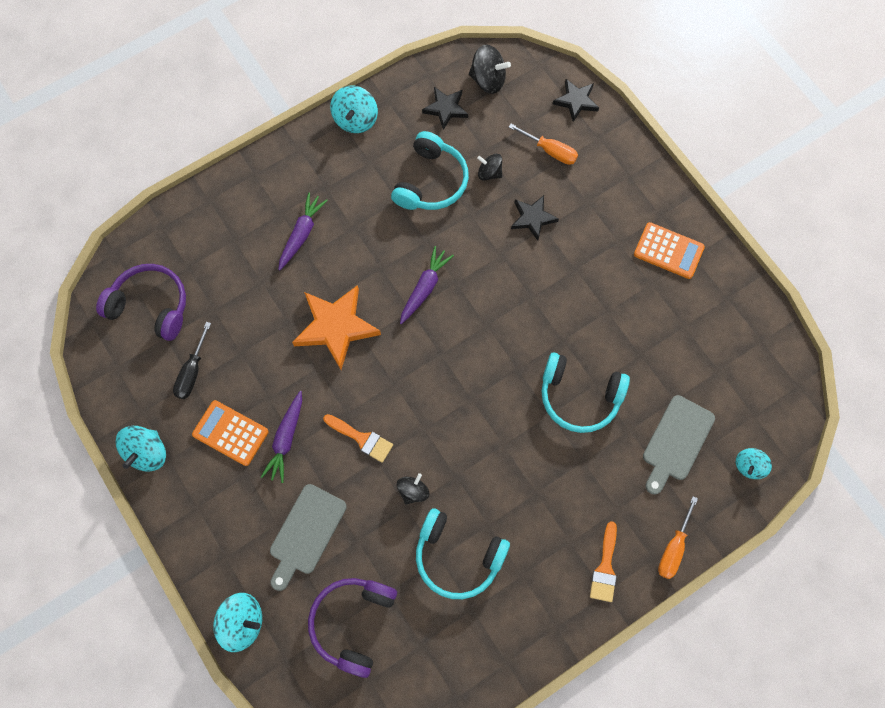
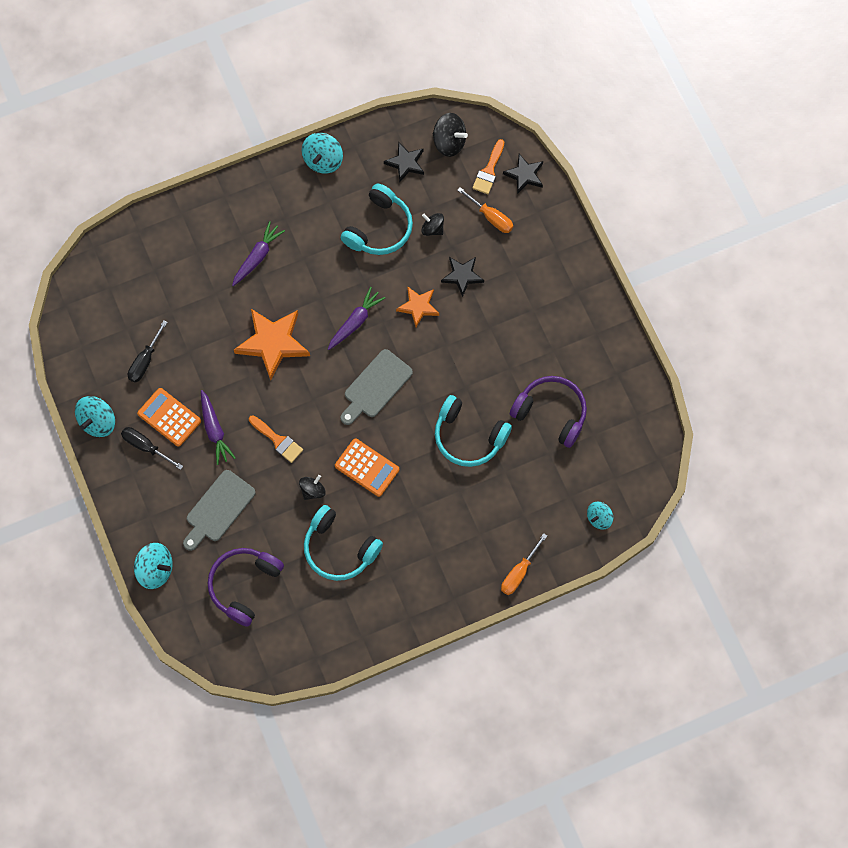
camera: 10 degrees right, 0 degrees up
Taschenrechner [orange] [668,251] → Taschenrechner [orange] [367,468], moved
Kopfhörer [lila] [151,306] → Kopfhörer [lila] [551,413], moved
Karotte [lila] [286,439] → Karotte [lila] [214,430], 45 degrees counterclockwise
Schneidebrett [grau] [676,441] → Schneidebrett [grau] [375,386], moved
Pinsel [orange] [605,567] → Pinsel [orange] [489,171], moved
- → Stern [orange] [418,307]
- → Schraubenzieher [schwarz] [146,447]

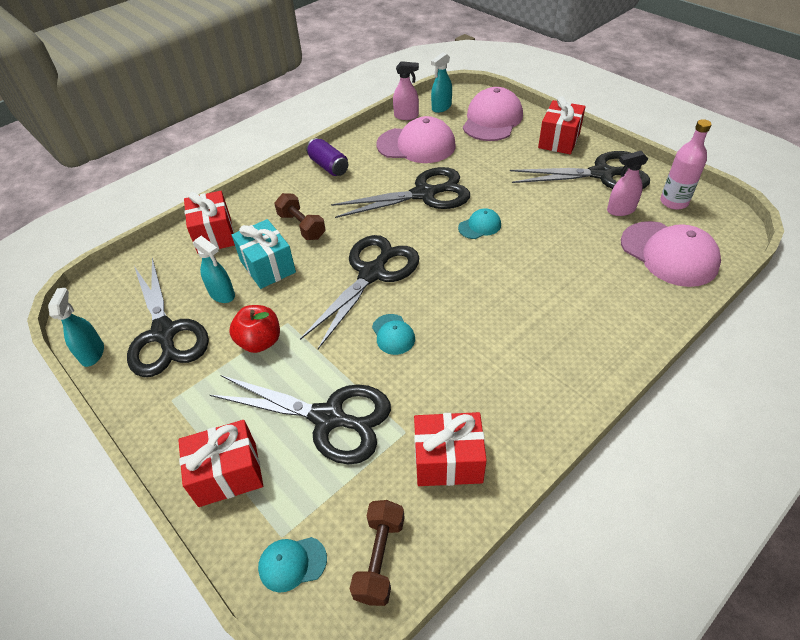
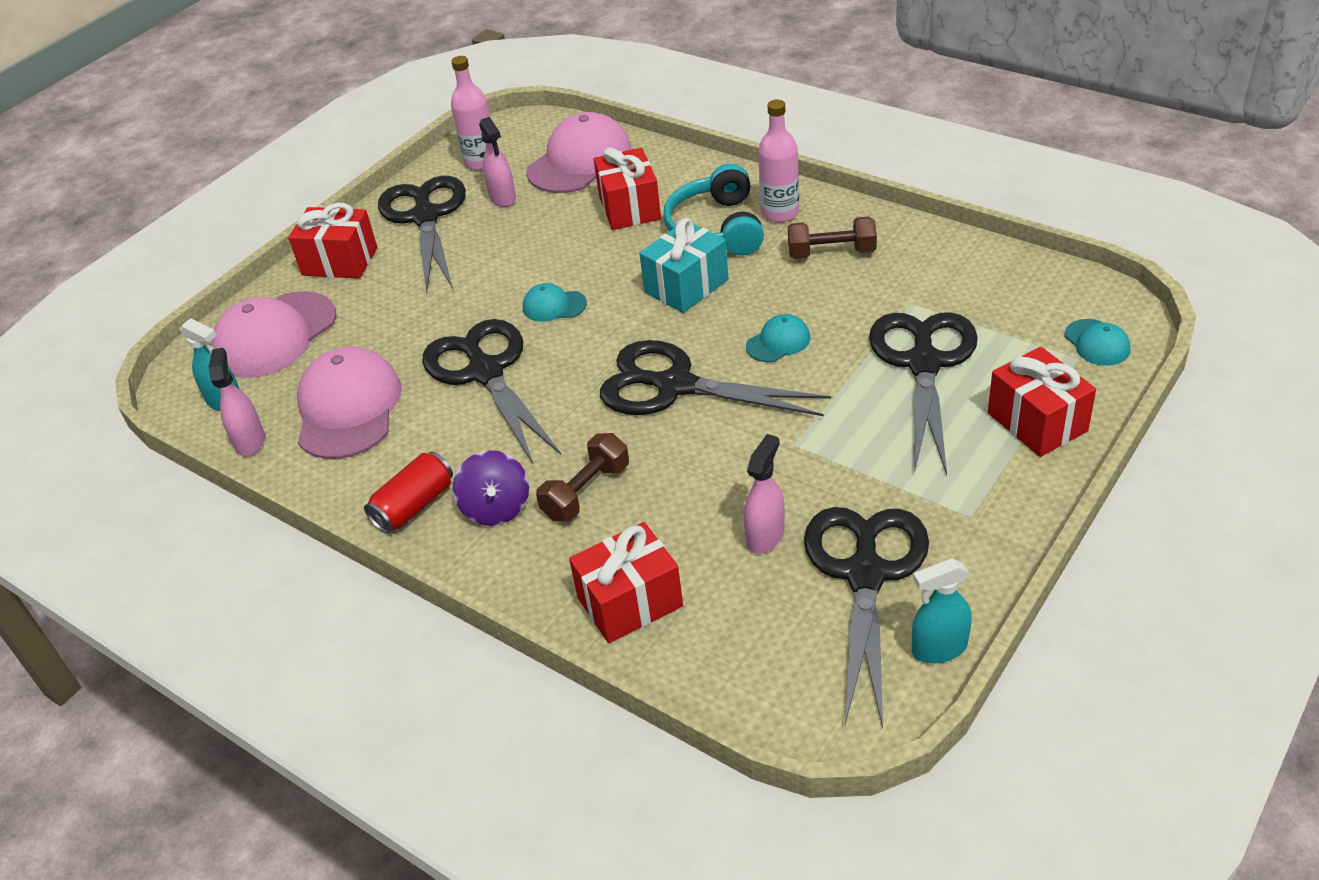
camera: 100 degrees left, 5 degrees down
Kappe [rosa] [492,120] → Kappe [rosa] [274,335], 60 degrees counterclockwise
Dose [lila] [328,166] → Dose [rot] [414,506]
Kappe [türkis] [480,226] → Kappe [türkis] [554,306], 45 degrees counterclockwise
Geschenk [türkis] [268,266] → Geschenk [türkis] [686,286], moved
Sprühflasche [türkis] [222,294] → Sprühflasche [rosa] [765,535]
Schere [schwarz] [164,333] → Schere [schwarz] [865,574], 45 degrees counterclockwise
Apfel [rot] [260,342] → -
Geschenk [rot] [448,460] → Geschenk [rot] [629,208], moved
Hantel [braun] [380,558] → Hantel [braun] [831,253], moved
- → Flasche [rosa] [780,212]
- → Kopfhörer [türkis] [717,228]
- → Kreisel [lila] [496,508]

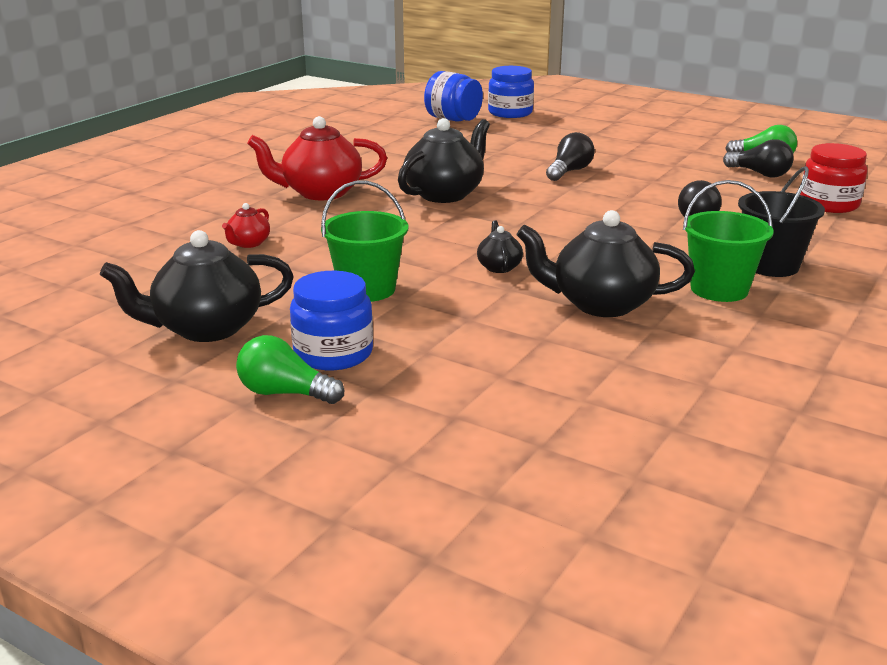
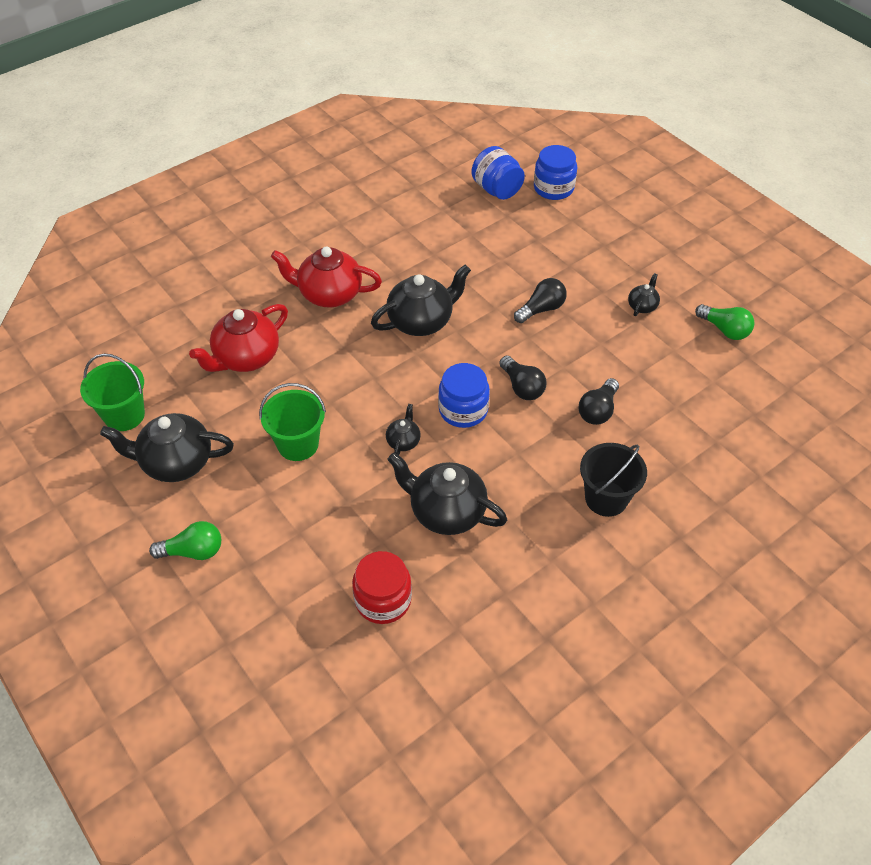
camera: 20 degrees right, 25 degrees up
Glühbirne [schwarz] [760,174] → Glühbirne [schwarz] [522,387], moved
Einmachglas [rot] [829,204] → Einmachglas [rot] [383,600], moved
Eimer [grün] [719,289] → Eimer [grün] [124,415], moved
Teekanne [rot] [248,243] → Teekanne [rot] [246,358], x2.07
Einmachglas [blau] [333,353] → Einmachglas [blau] [463,410], moved
Glühbirne [grün] [285,393] → Glühbirne [grün] [193,551], 135 degrees clockwise
- → Teekanne [schwarz] [642,306]

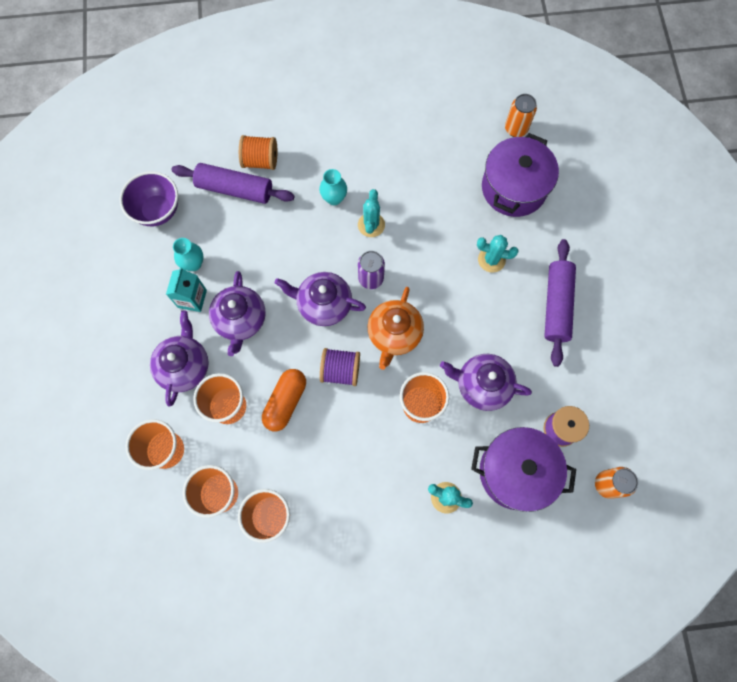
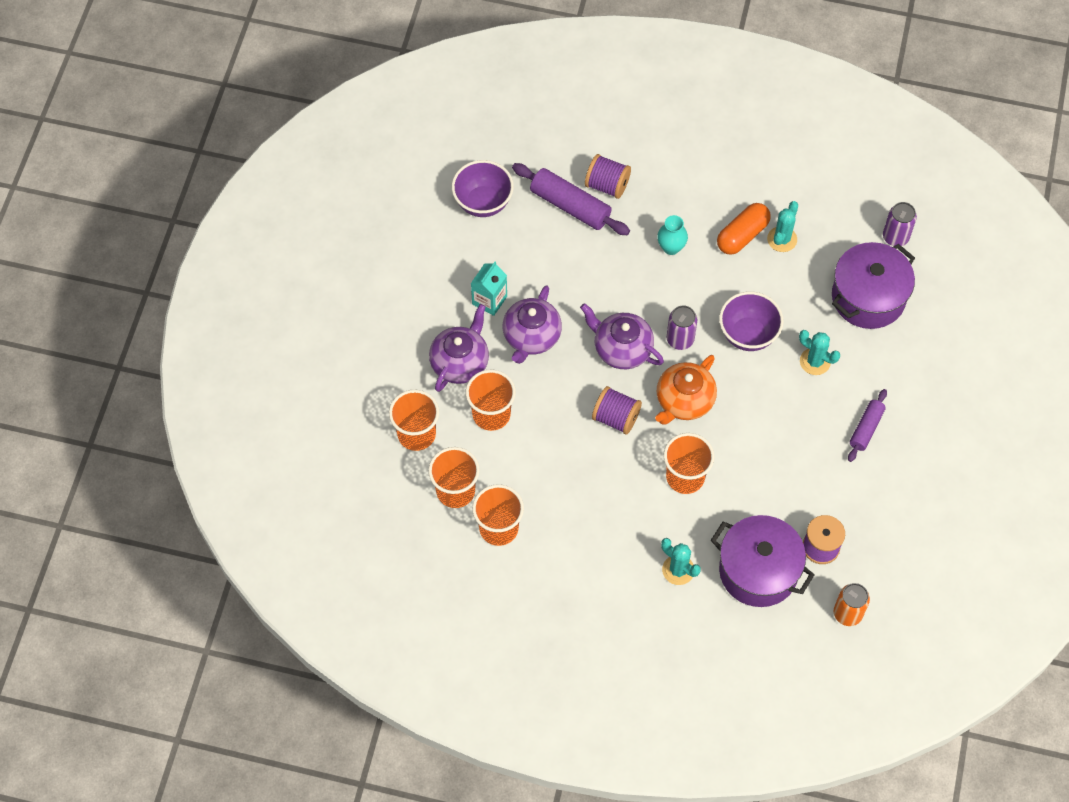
camera: 20 degrees right, 10 degrees down
Dose [orange] [516,129] → Dose [lila] [895,237]
Garnrolle [orange] [260,161] → Garnrolle [lila] [607,185]
Kaktus [türkis] [371,225] → Kaktus [türkis] [782,239], moved
Vase [türkis] [193,264] → -
Nudelholz [lila] [556,305] → Nudelholz [lila] [866,428], x0.60
Teekanne [lila] [482,385] → -
Kapsel [orange] [285,402] → Kapsel [orange] [742,235], moved
- → Schüssel [lila] [748,334]

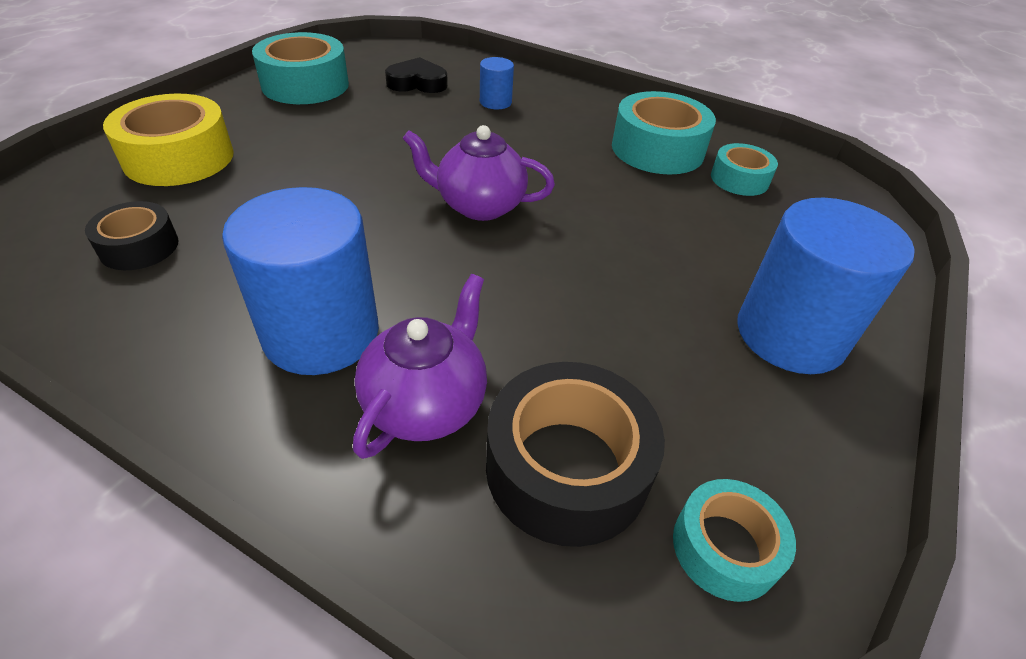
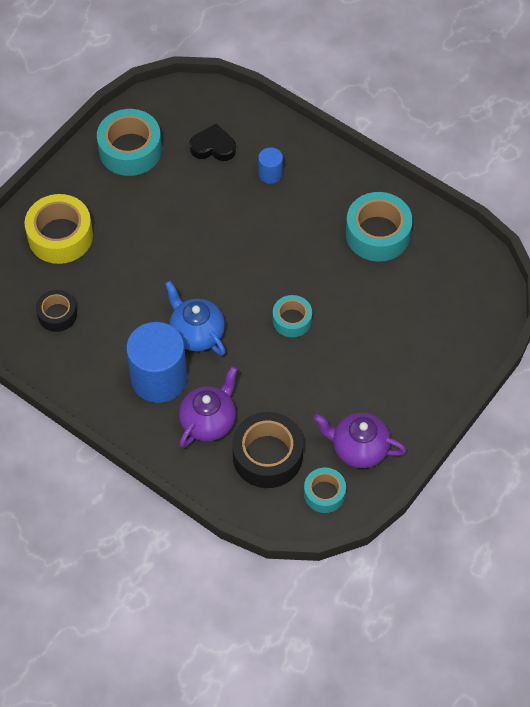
camera: 10 degrees right, 15 degrees up
Teekanne [lila] [479,206] → Teekanne [lila] [359,448], moved
Klebeband [türkis] [739,179] → Klebeband [türkis] [292,320], moved
Vollzylinder [blau] [790,334] → -
- → Teekanne [blau] [196,333]

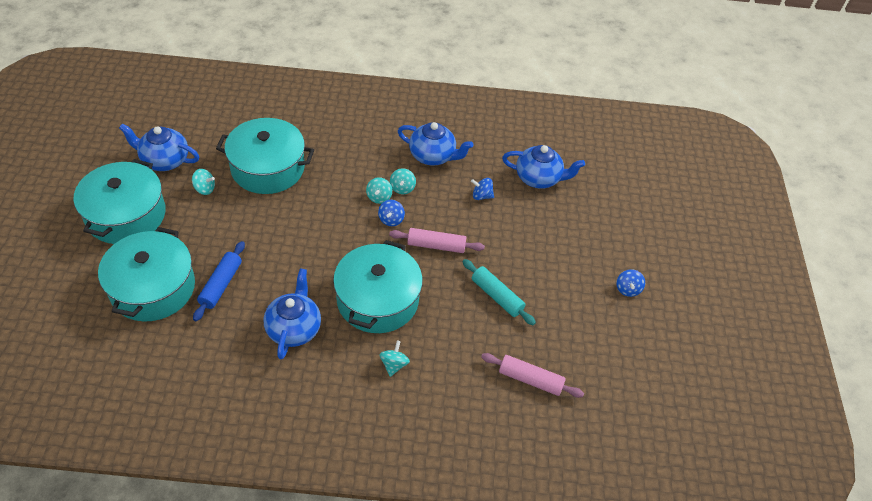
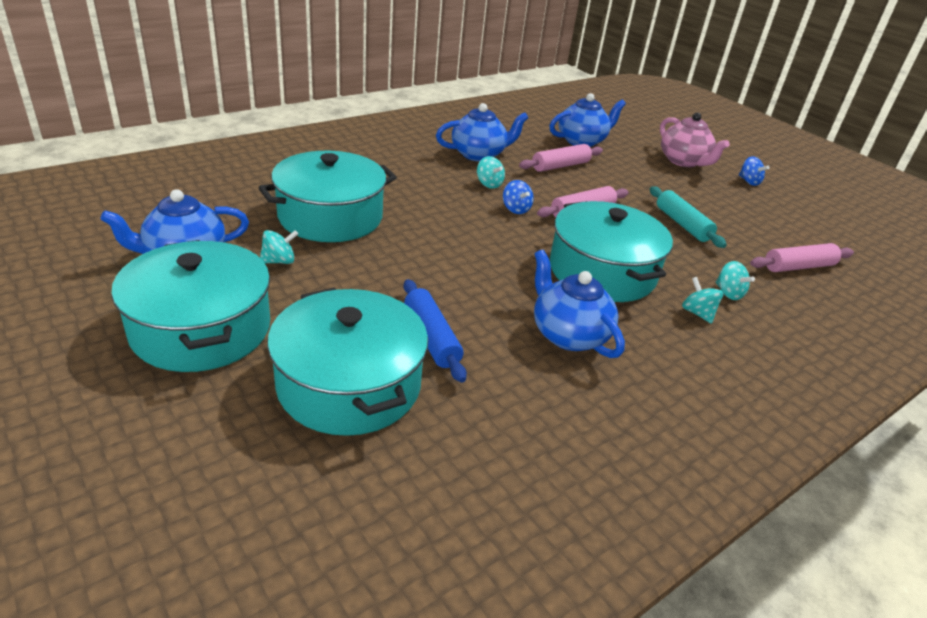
camera: 40 degrees left, 15 degrees down
Kreisel [türkis] [379,197] → Kreisel [türkis] [728,293], moved
Kreisel [blau] [481,196] → Nudelholz [rosa] [560,166]
Nudelholz [türkis] [497,296] → Nudelholz [türkis] [682,224], 60 degrees clockwise
- → Teekanne [rosa] [683,161]

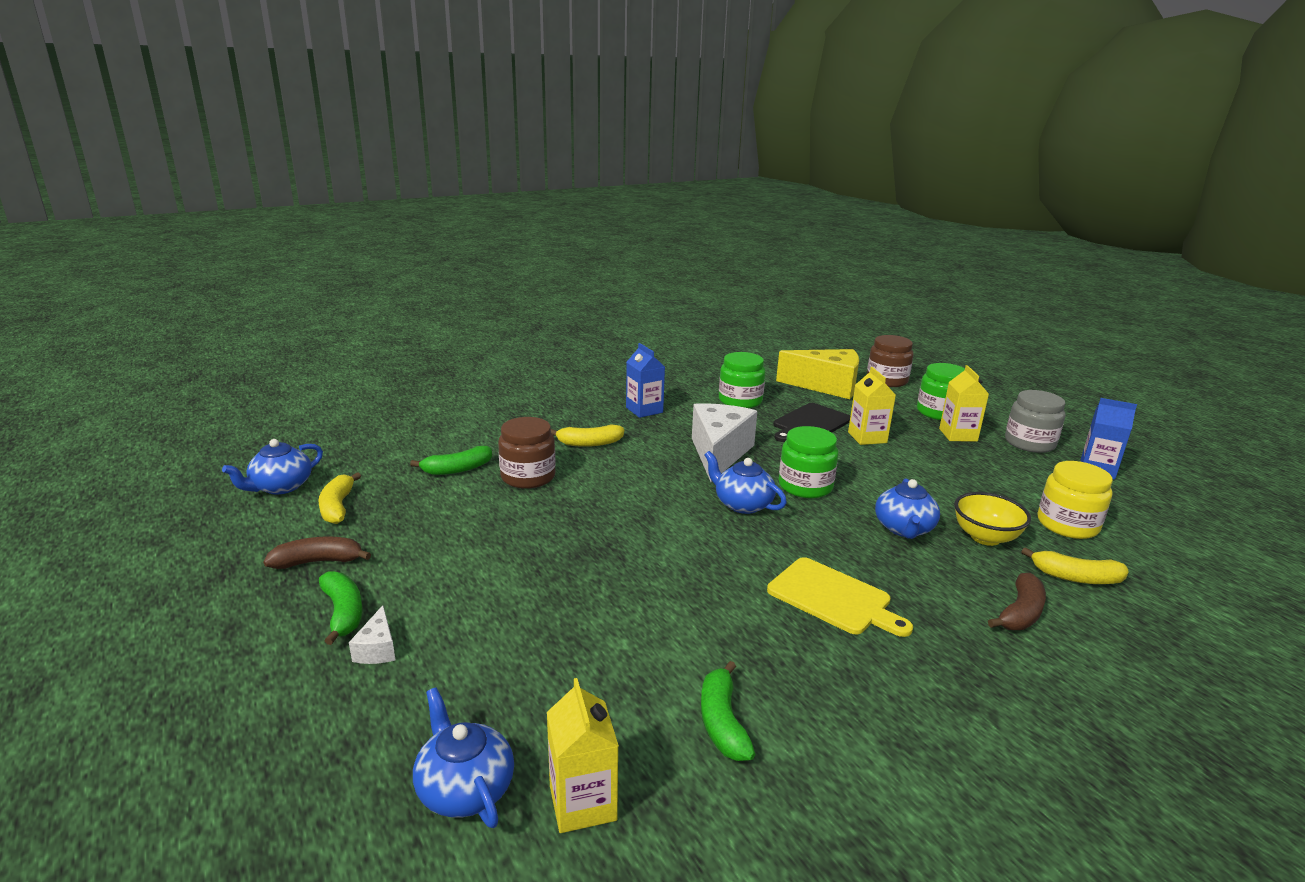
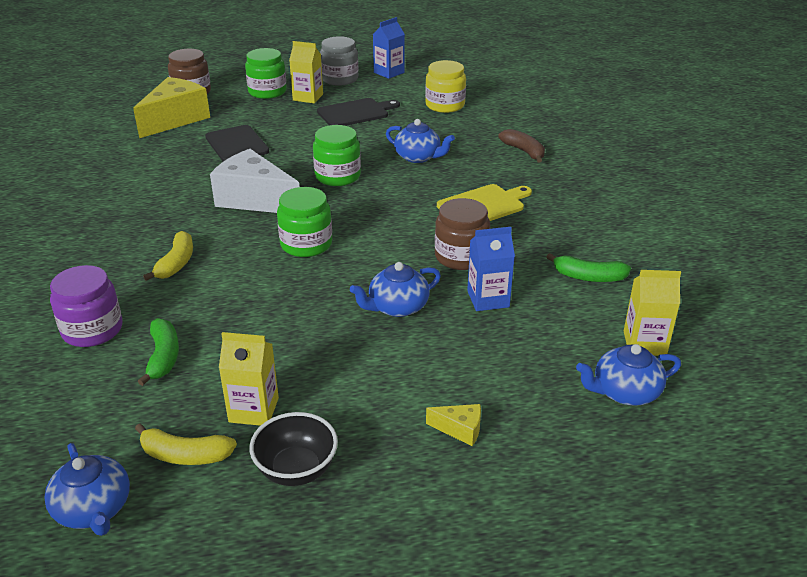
camera: 70 degrees left, 10 degrees up
Getränkekarton [blau] [644,410] → Getränkekarton [blau] [488,299], moved
Einmachglas [grün] [740,401] → Einmachglas [grün] [306,244], moved
Getränkekarton [gelb] [867,437] → Getränkekarton [gelb] [254,410], moved
Einmachglas [braun] [528,477] → Einmachglas [braun] [461,257], moved
Teekanne [blau] [742,504] → Teekanne [blau] [397,307], moved
Schüssel [gelb] [985,537] → -
Banane [braun] [319,561] → Schüssel [schwarz] [296,470]
Banane [gelb] [1075,577] → -
Banane [grün] [343,613] → -
Käse [weiß] [377,649] → Käse [gelb] [460,430]
- → Schneidebrett [schwarz] [355,113]
- → Einmachglas [lila] [92,330]

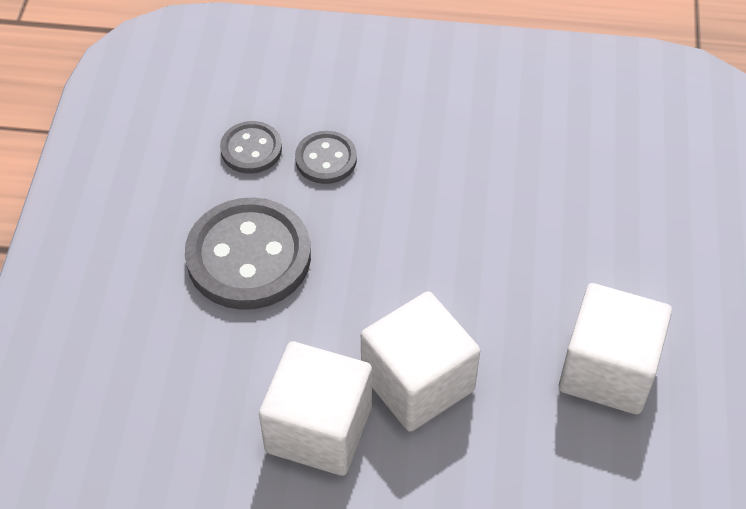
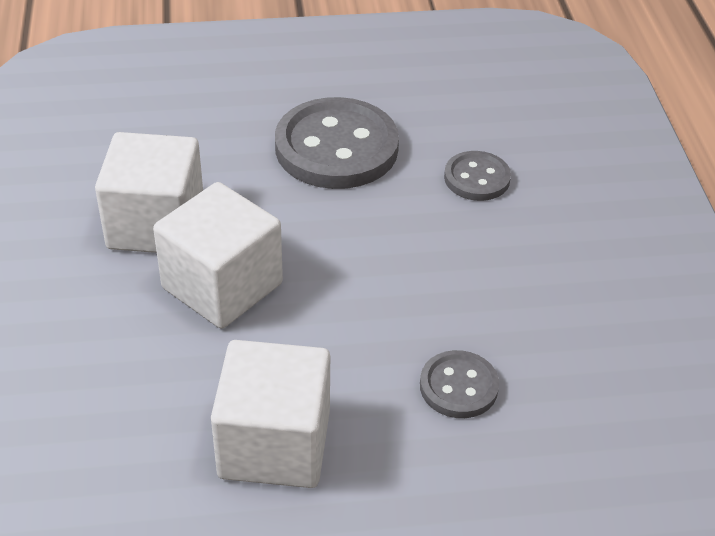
camera: 75 degrees right, 10 degrees down
Knopf [grau] [251,149] → Knopf [grau] [458,386], moved

